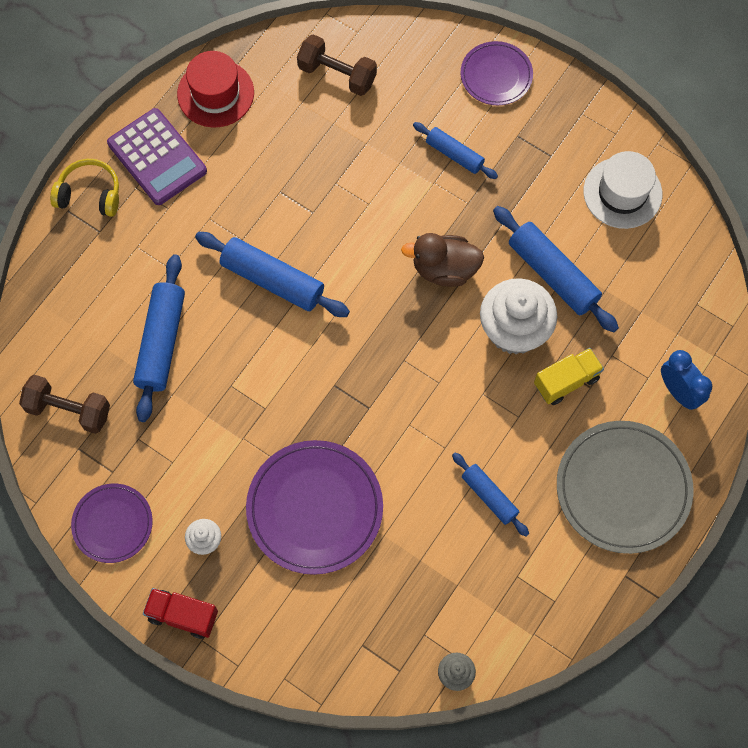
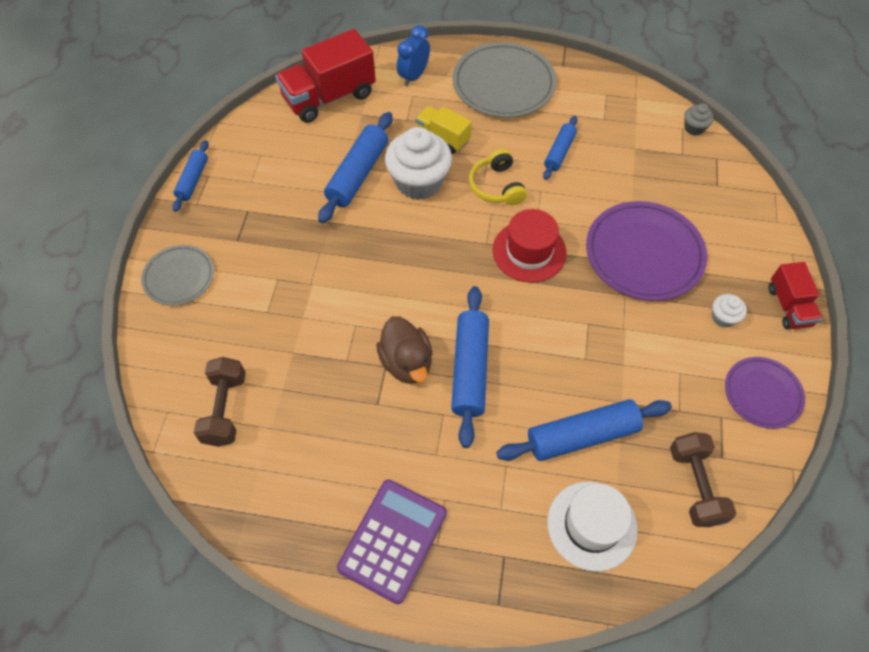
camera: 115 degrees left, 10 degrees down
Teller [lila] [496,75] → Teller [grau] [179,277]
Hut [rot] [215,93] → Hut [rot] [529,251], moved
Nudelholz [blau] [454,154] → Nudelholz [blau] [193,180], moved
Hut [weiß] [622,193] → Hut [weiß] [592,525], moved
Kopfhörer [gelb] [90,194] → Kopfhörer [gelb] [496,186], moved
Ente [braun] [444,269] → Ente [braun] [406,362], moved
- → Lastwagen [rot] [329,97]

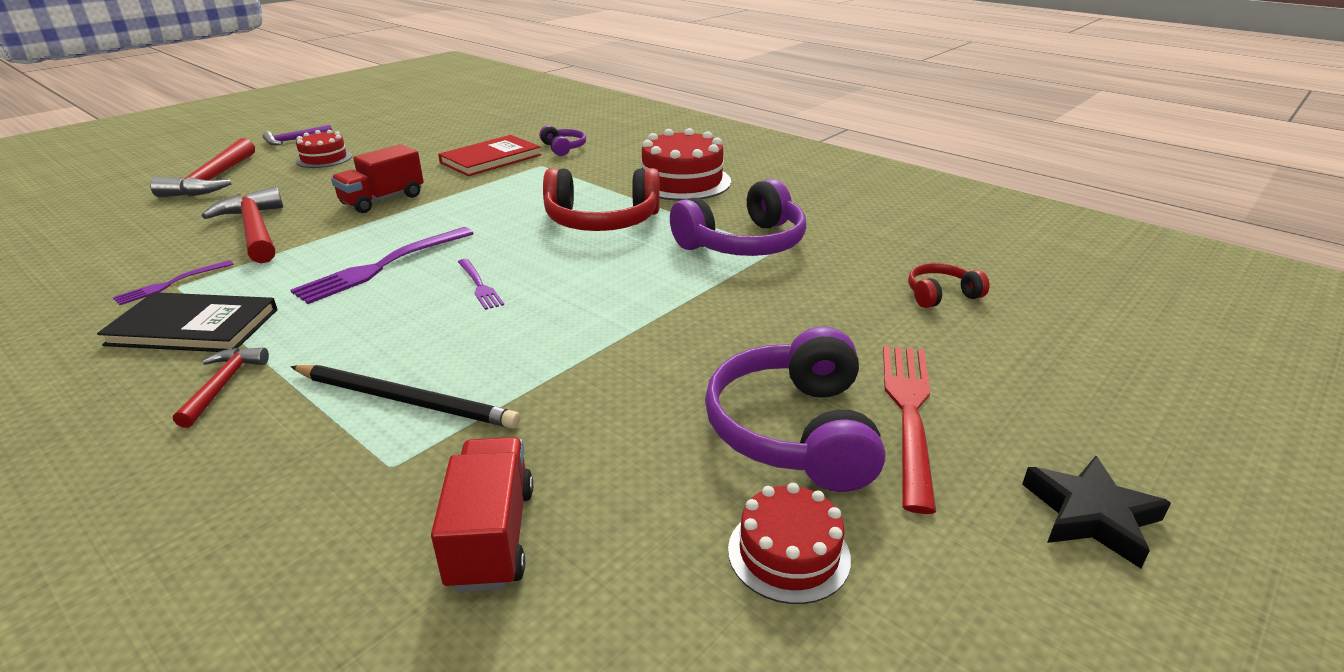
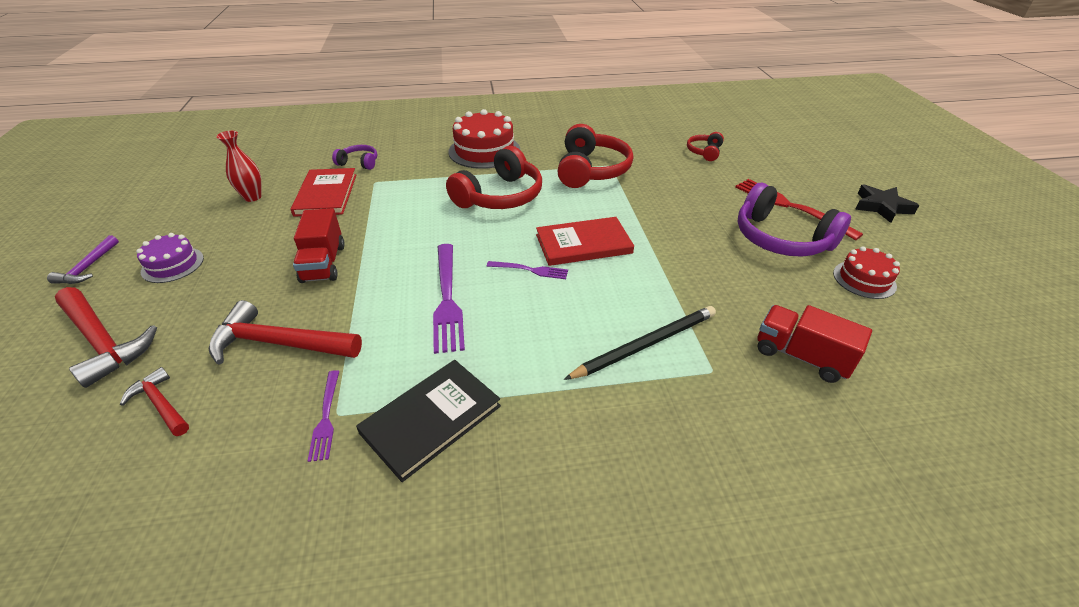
camera: 50 degrees left, 10 degrees up
Kuchen [rot] [324,158] → Kuchen [lila] [172,265]
Kopfhörer [lila] [743,243] → Kopfhörer [rot] [591,170]
Hammer [rot] [223,385] → Hammer [rot] [161,404], moved
- → Vase [rot] [253,197]
- → Buch [rot] [583,244]

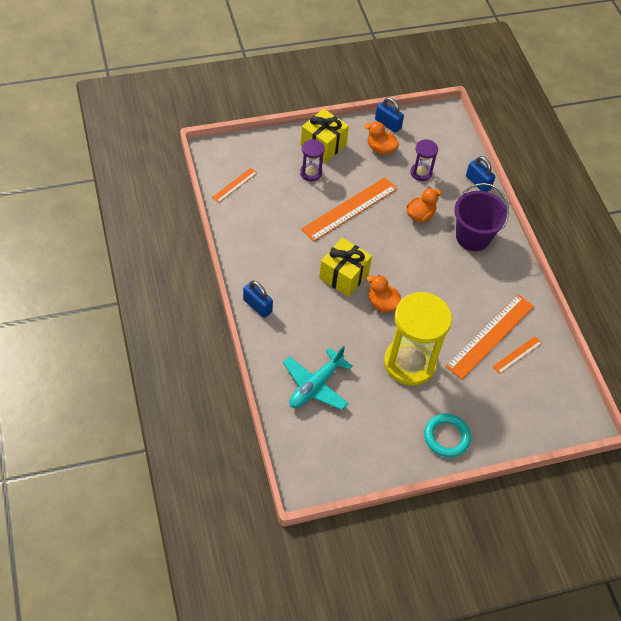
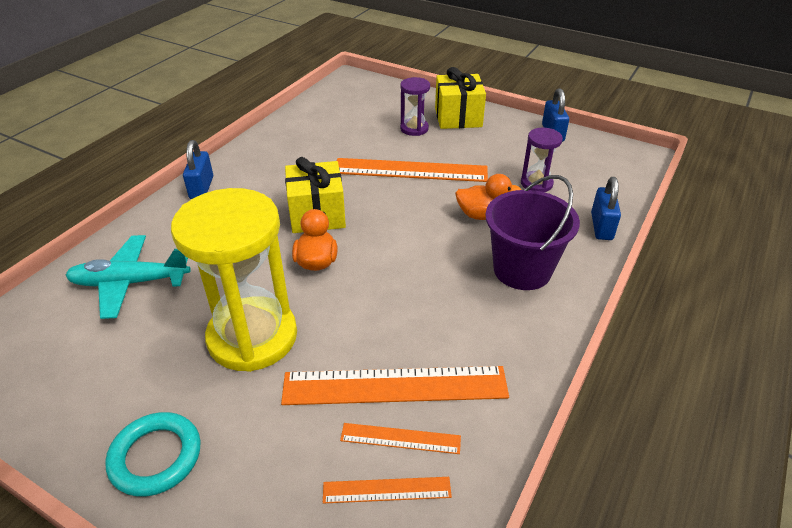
camera: 50 degrees right, 15 degrees down
Ente [orange] [380,149] → -
Lineal [orange] [234,185] → Lineal [orange] [387,490], moved

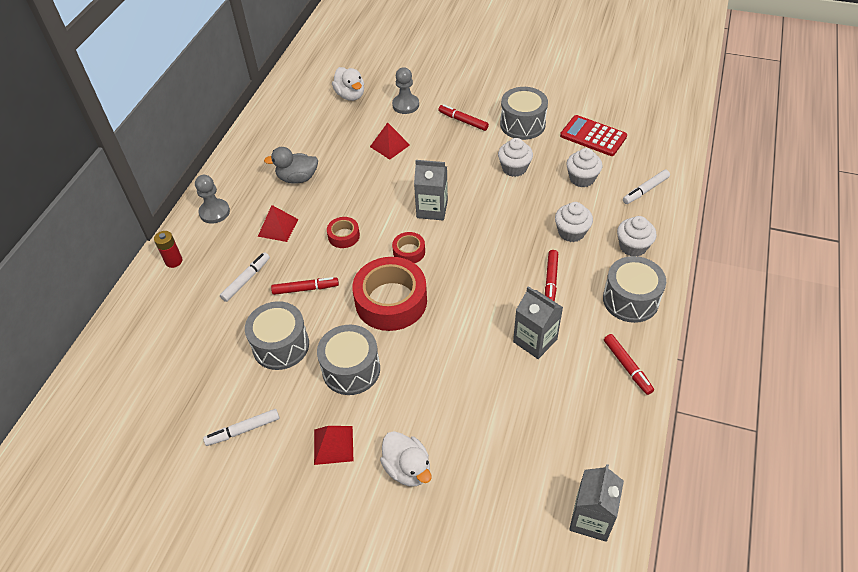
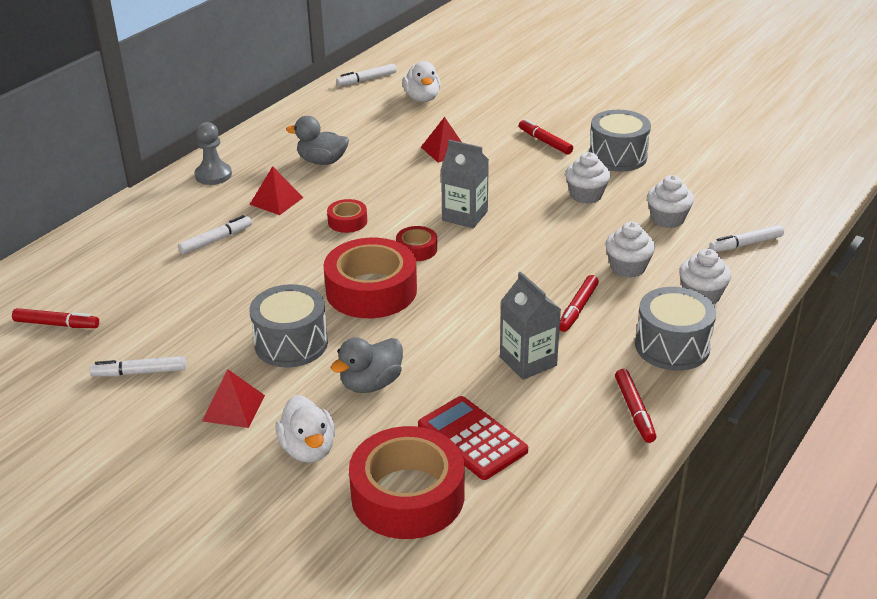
camera: 15 degrees right, 15 degrees down
Bauer [grau] [405,105] → -
Taschenrechner [rot] [593,136] → Taschenrechner [rot] [472,438], moved
Batterie [rot] [174,261] → -
Filzstift [rot] [305,289] → Filzstift [rot] [57,324], moved
Trommel [grau] [281,345] → -
Getränkekarton [grau] [591,518] → -
- → Filzstift [weiß] [366,80]
- → Ente [grau] [371,384]
- → Klebeband [rot] [407,495]

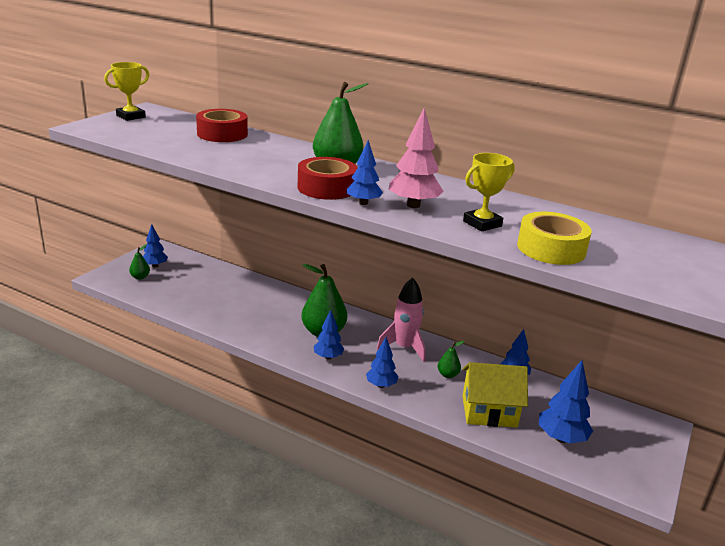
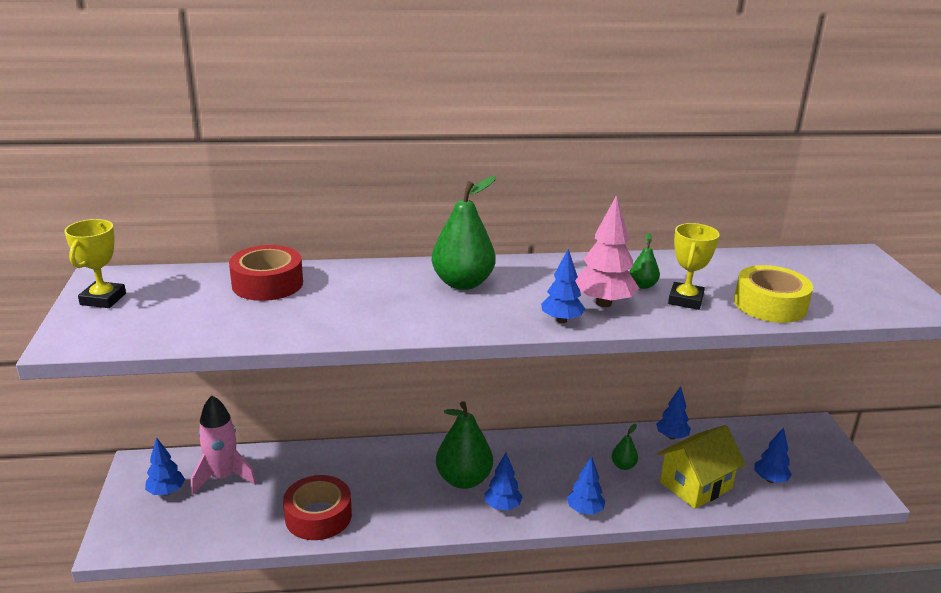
camera: 35 degrees left, 0 degrees up
Klebeband [rot] [326,188] → Klebeband [rot] [318,516], moved
Birne [grün] [140,277] → Birne [grün] [642,285], moved
Rakete [rosa] [404,347] → Rakete [rosa] [223,477], moved
Baum [blau] [561,438] → Baum [blau] [770,480], x0.66

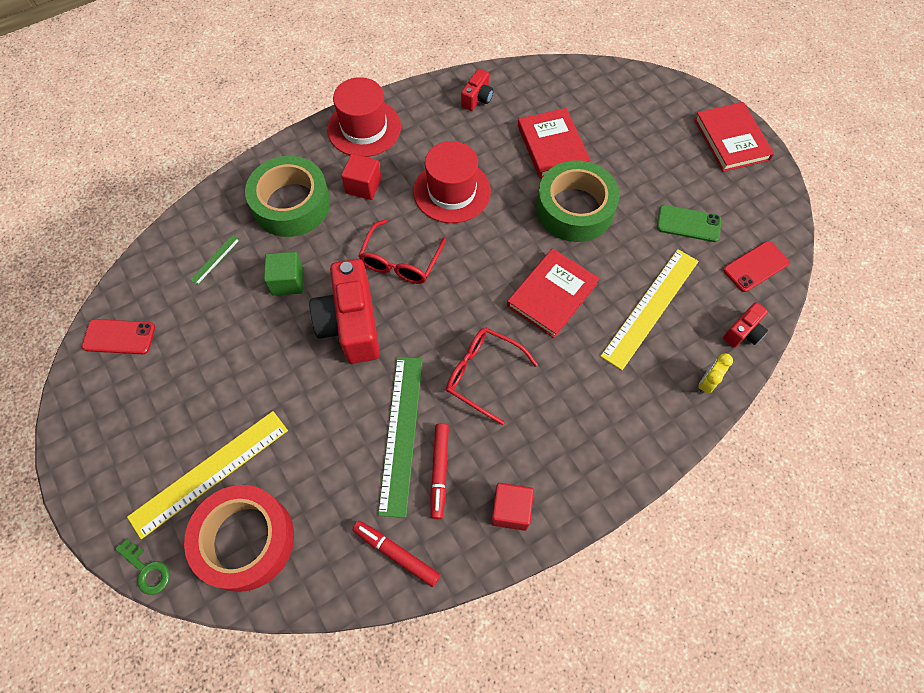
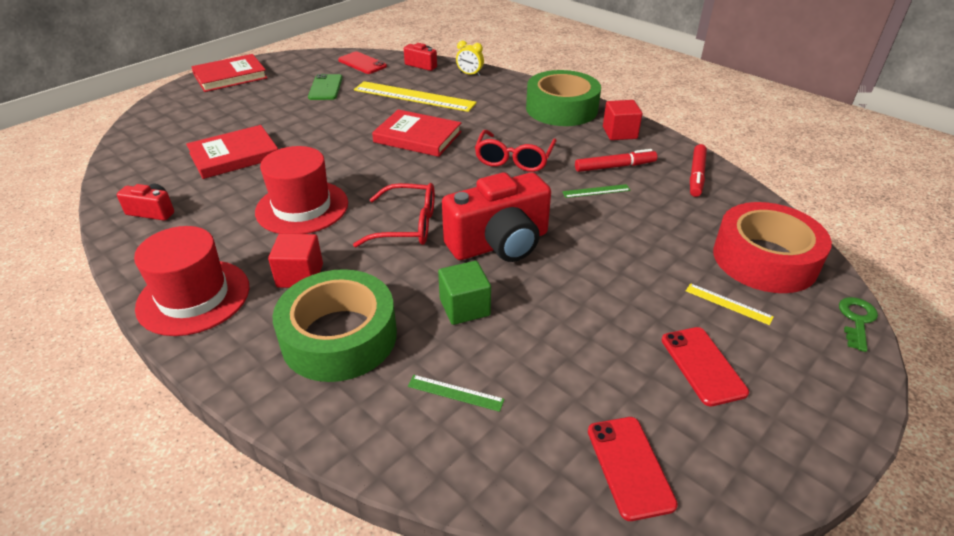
camera: 105 degrees left, 25 degrees down
Klebeband [grün] [574,209] → Klebeband [grün] [561,109], moved
Lineal [grün] [401,433] → Lineal [grün] [596,191], x0.43
Lineal [gelb] [210,473] → Lineal [gelb] [728,303], x0.43
- → Handy [rot] [702,365]

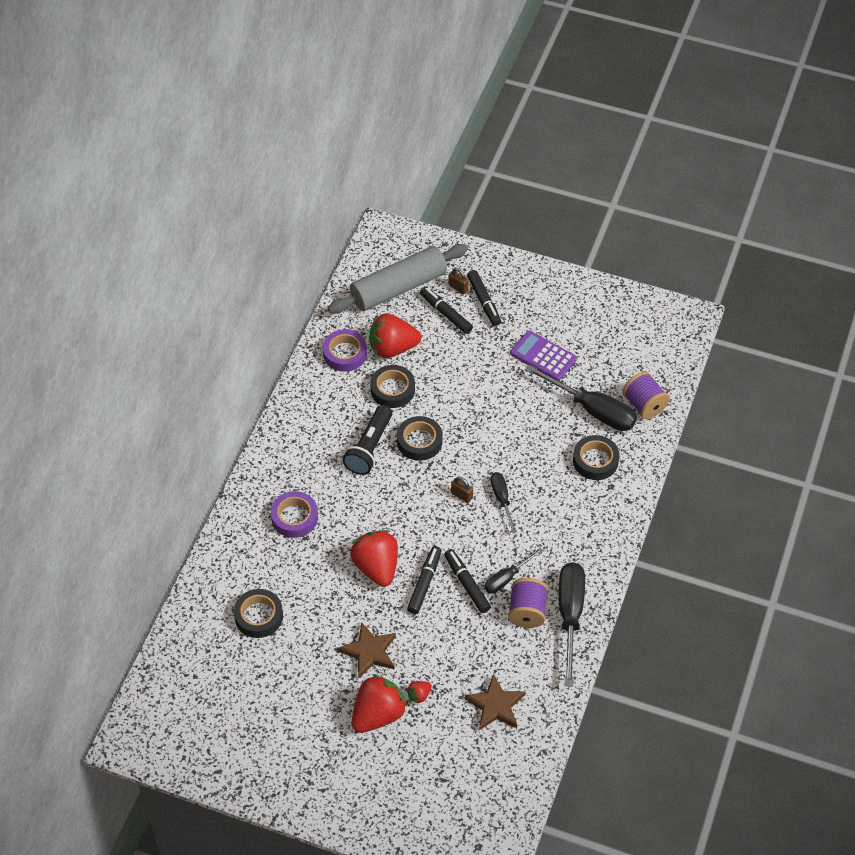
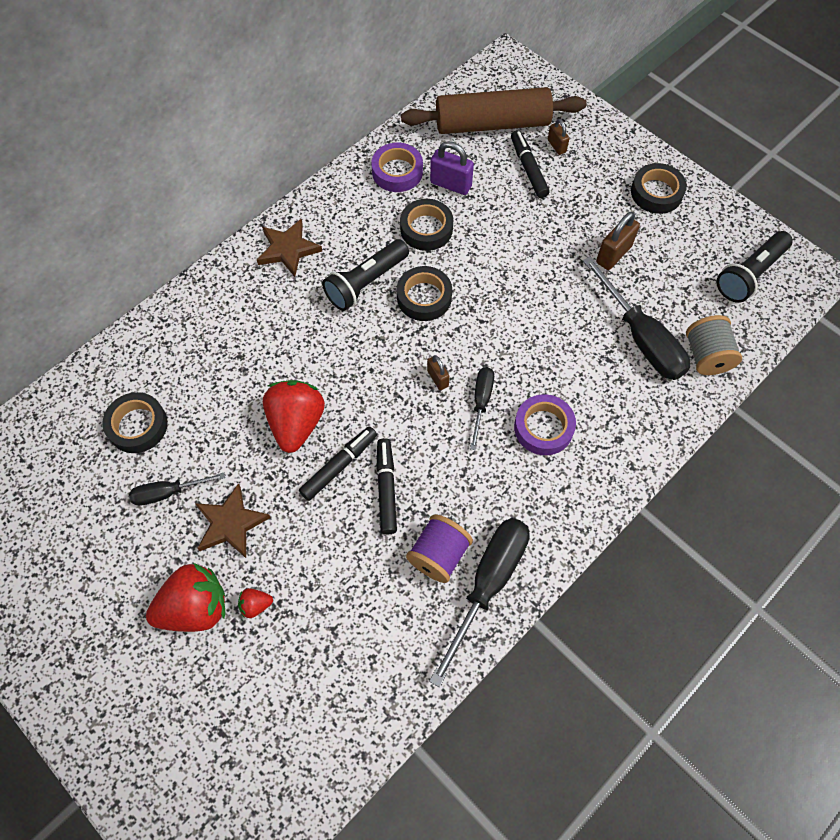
camera: 25 degrees right, 10 degrees up
Nudelholz [grau] [398,288] → Nudelholz [braun] [492,124]
Filzstift [schwarz] [484,301] → -
Erdbeere [rot] [392,348] → Vorhängeschloss [lila] [451,184]
Taschenrechner [lila] [543,356] → Vorhängeschloss [braun] [613,254]
Garnrolle [lila] [644,405] → Garnrolle [grau] [706,356]
Klebeband [schwarz] [595,461] → Klebeband [schwarz] [656,193], moved
Klebeband [lila] [294,517] → Klebeband [lila] [543,428], moved
Schraubenzieher [schwarz] [507,578] → Schraubenzieher [schwarz] [168,493], moved
Stern [braun] [495,705] → Stern [braun] [288,249], moved
- → Taschenlampe [schwarz] [749,274]

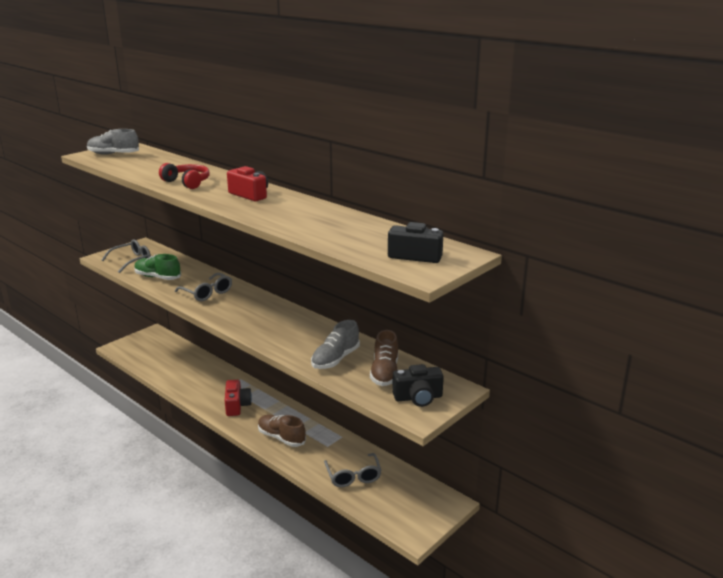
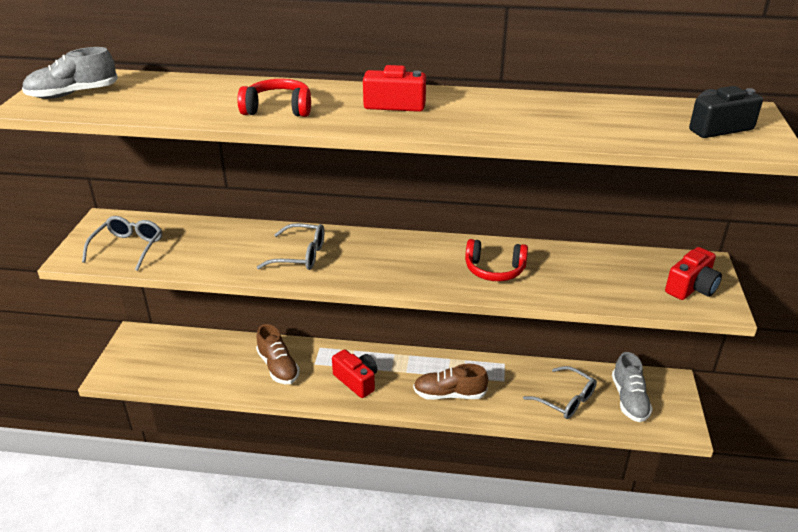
camera: 35 degrees left, 10 degrees up
Schuh [grün] [158,277] → -
Schuh [grau] [335,359] → Schuh [grau] [629,400], moved
Schuh [braun] [385,373] → Schuh [braun] [278,367], moved
Kamera [schwarz] [418,398] → Kamera [rot] [691,287]
- → Kopfhörer [rot] [494,270]

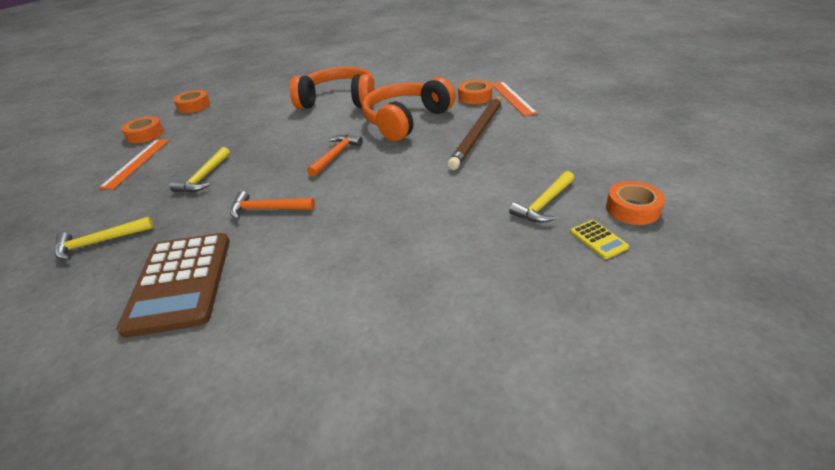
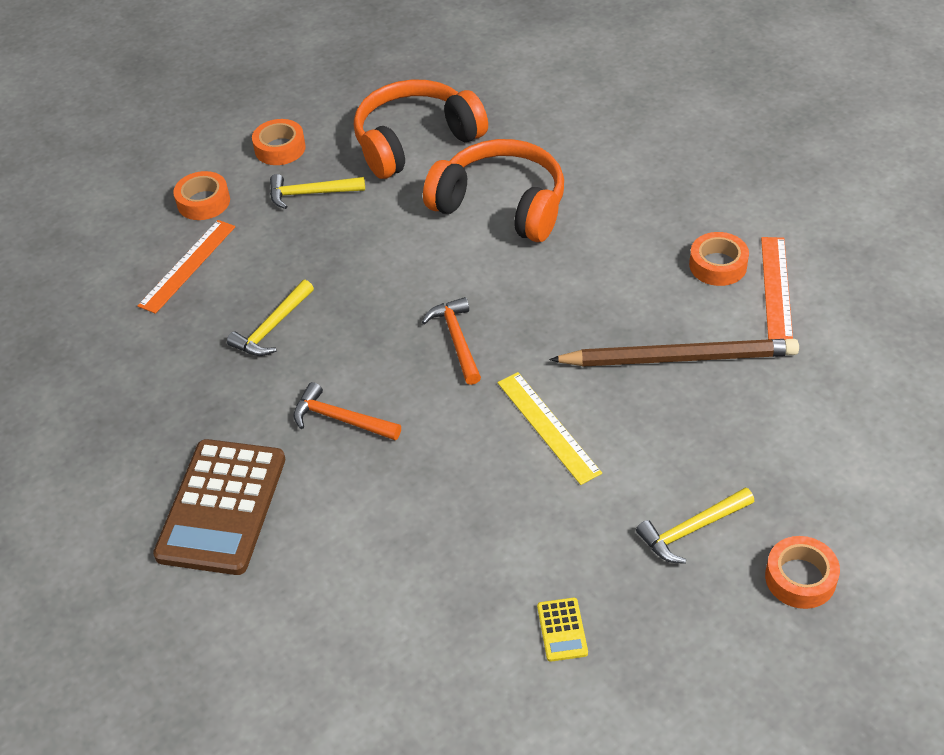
camera: 20 degrees right, 10 degrees up
Kopfhörer [orange] [406,120] → Kopfhörer [orange] [415,142], moved
Bleistift [braun] [478,133] → Bleistift [braun] [678,358], 135 degrees counterclockwise
Hammer [orange] [336,155] → Hammer [orange] [457,340], 60 degrees counterclockwise
Hammer [gelb] [99,242] → Hammer [gelb] [310,193], moved
Taschenrechner [gelb] [598,239] → Taschenrechner [gelb] [562,630], moved
- → Lineal [gelb] [548,427]

